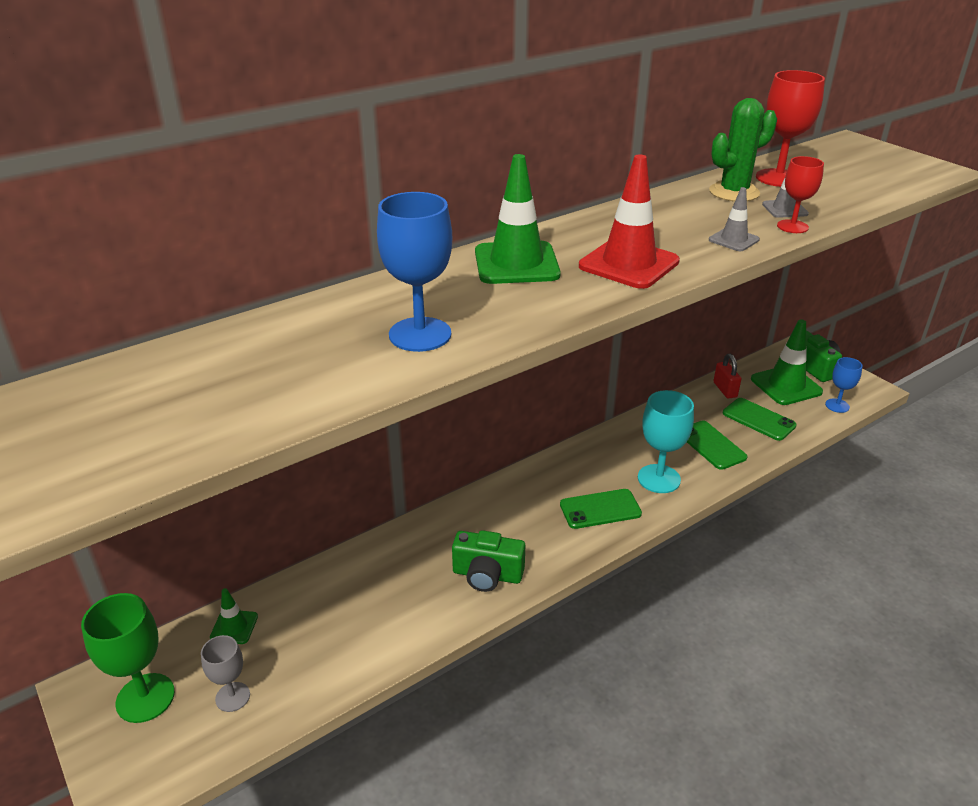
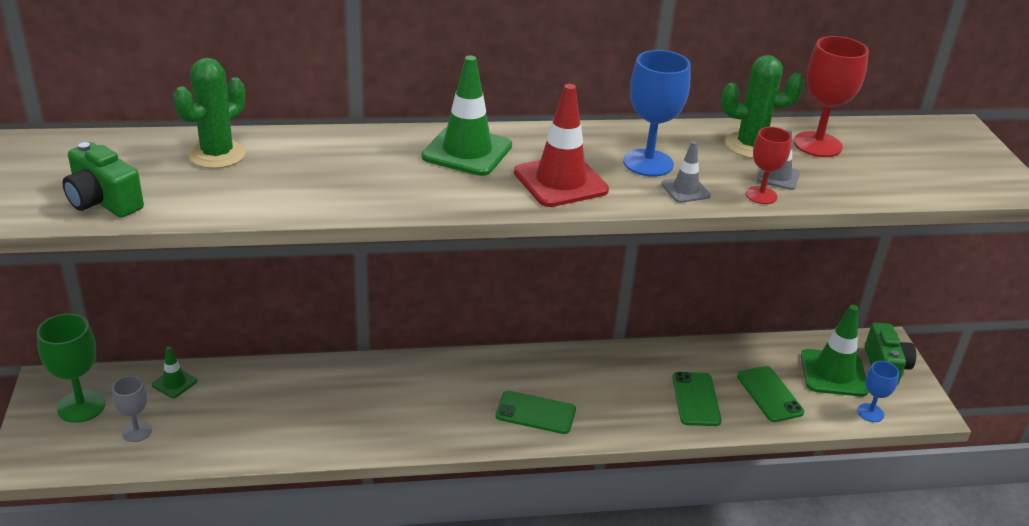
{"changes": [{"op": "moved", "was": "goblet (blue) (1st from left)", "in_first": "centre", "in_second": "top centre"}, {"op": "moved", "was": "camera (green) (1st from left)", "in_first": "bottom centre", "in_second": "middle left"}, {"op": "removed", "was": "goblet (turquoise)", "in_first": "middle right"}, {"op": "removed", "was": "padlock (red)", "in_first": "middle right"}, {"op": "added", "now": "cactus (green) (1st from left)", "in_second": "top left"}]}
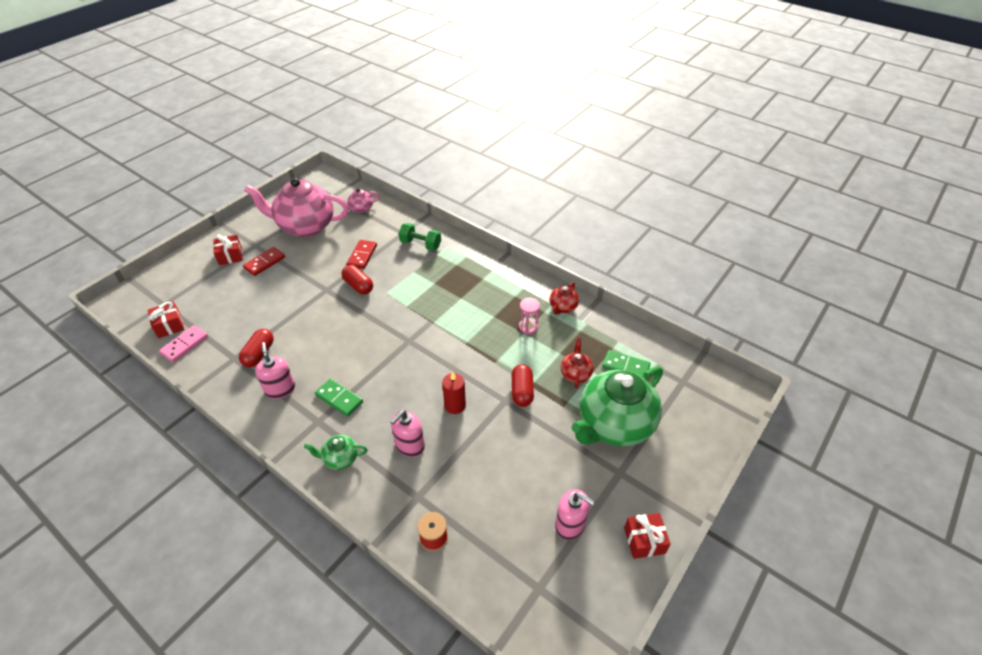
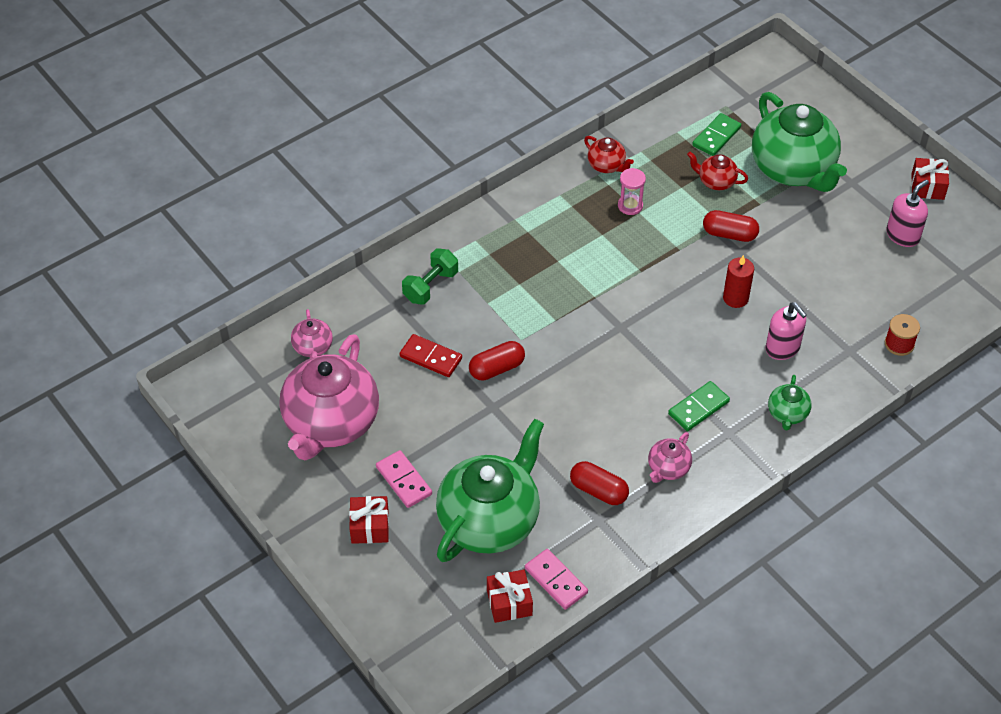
{"changes": [{"op": "recoloured", "was": "domino (red) (1st from left)", "now": "domino (pink) (1st from left)", "in_first": "middle left", "in_second": "bottom centre"}, {"op": "replaced", "was": "soap dispenser (pink) (1st from left)", "now": "teapot (pink) (3rd from left)", "in_first": "middle left", "in_second": "middle right"}, {"op": "added", "now": "teapot (green) (1st from left)", "in_second": "bottom centre"}]}
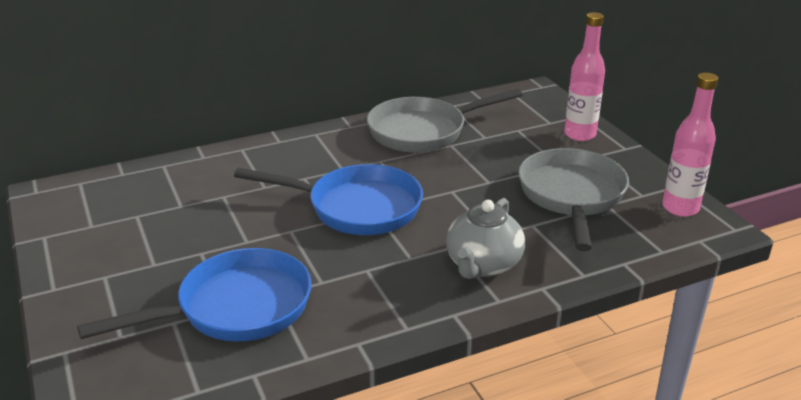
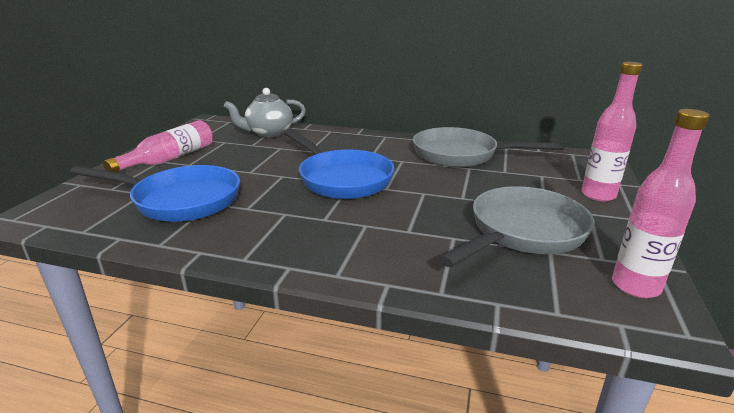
{"changes": [{"op": "moved", "was": "teapot (grey)", "in_first": "centre", "in_second": "top centre"}, {"op": "added", "now": "bottle (pink) (1st from left)", "in_second": "middle left"}]}
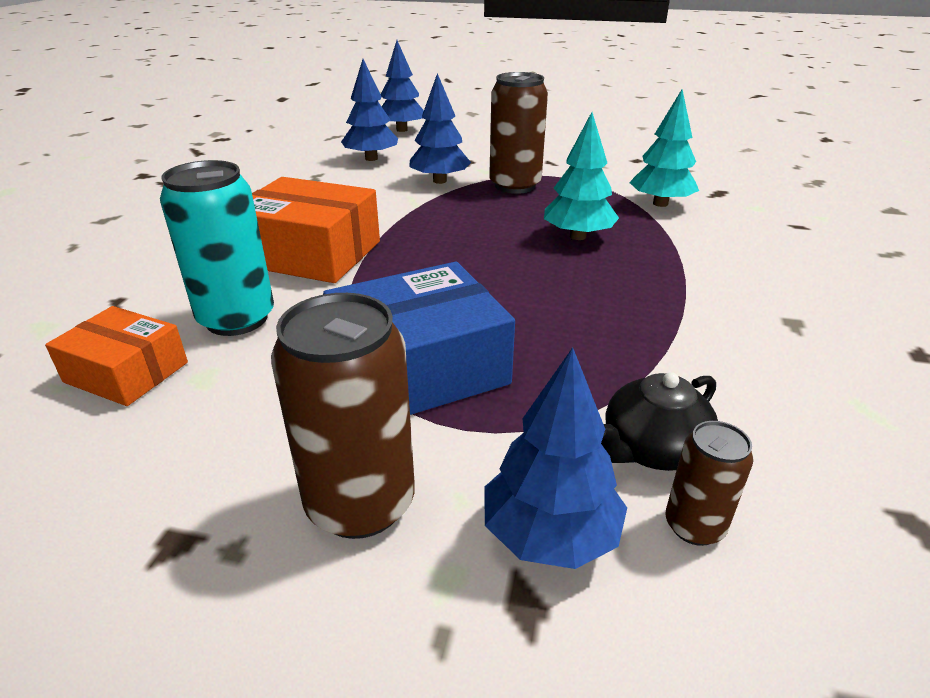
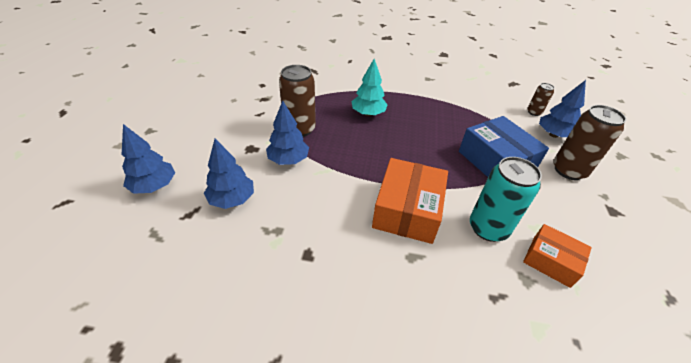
{"changes": [{"op": "turned", "was": "box (orange) (1st from left in the first image)", "in_first": "middle left", "in_second": "bottom right", "clockwise": -75}, {"op": "removed", "was": "teapot (black)", "in_first": "middle right"}, {"op": "removed", "was": "tree (turquoise) (2nd from left)", "in_first": "top right"}]}
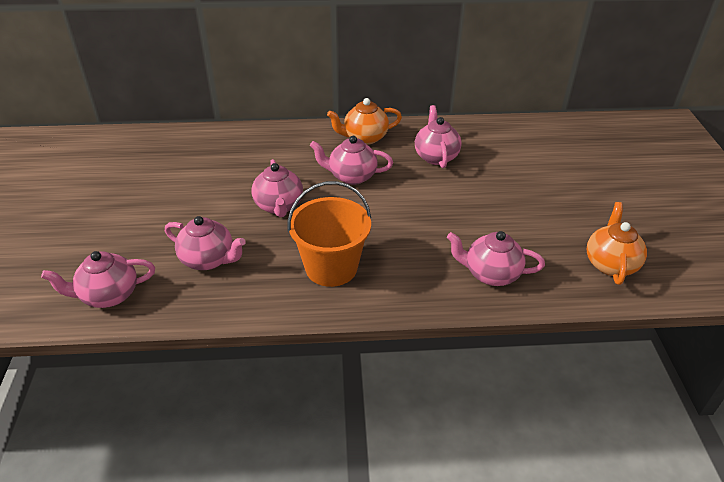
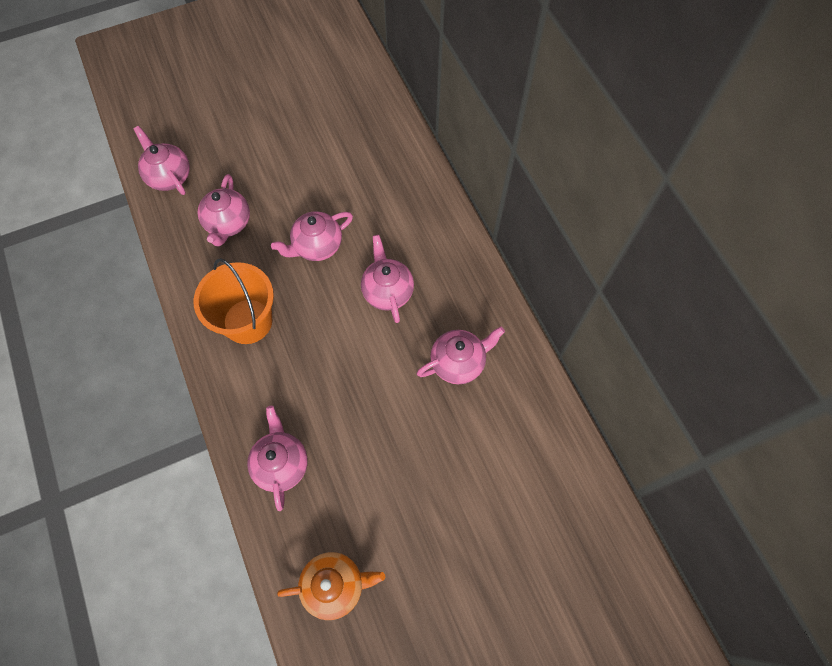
{"changes": [{"op": "removed", "was": "teapot (orange) (1st from left)", "in_first": "top centre"}]}
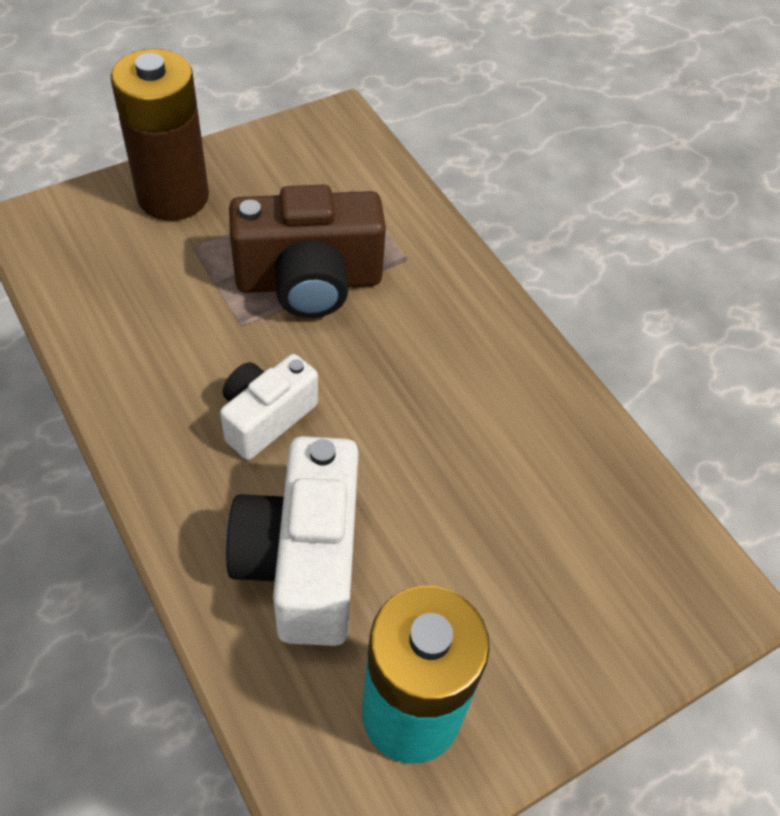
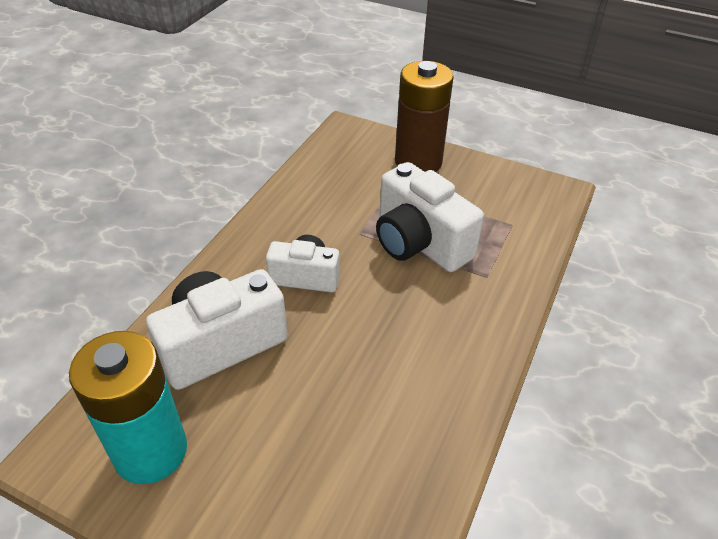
{"changes": [{"op": "recoloured", "was": "camera (brown)", "now": "camera (white) (3rd from left)", "in_first": "top centre", "in_second": "centre"}]}
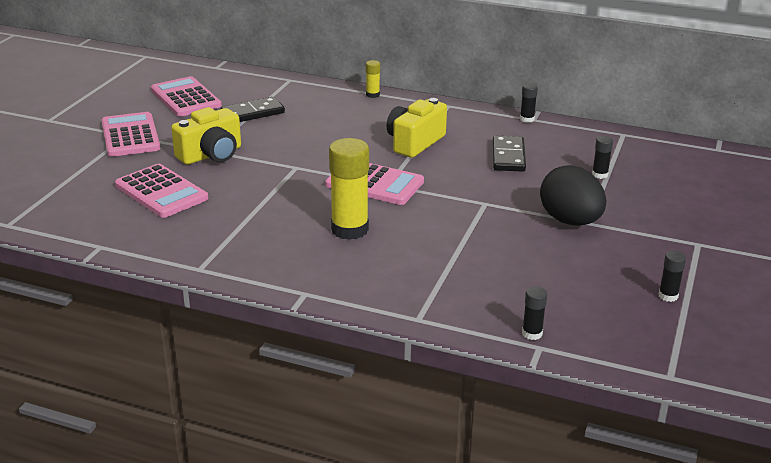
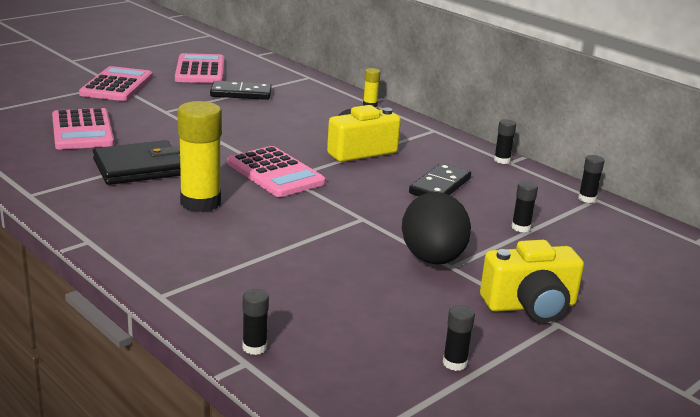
{"changes": [{"op": "moved", "was": "camera (yellow) (1st from left in the first image)", "now": "camera (yellow) (2nd from left)", "in_first": "top left", "in_second": "bottom right"}, {"op": "added", "now": "wallet (black)", "in_second": "middle left"}, {"op": "added", "now": "glue stick (black) (5th from left)", "in_second": "middle right"}]}
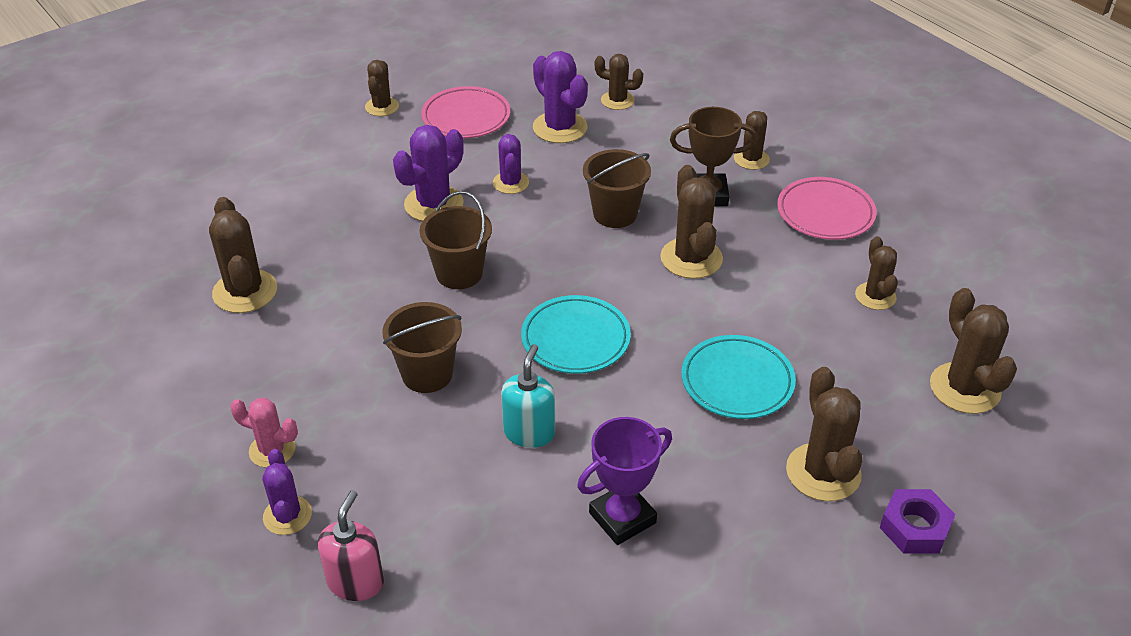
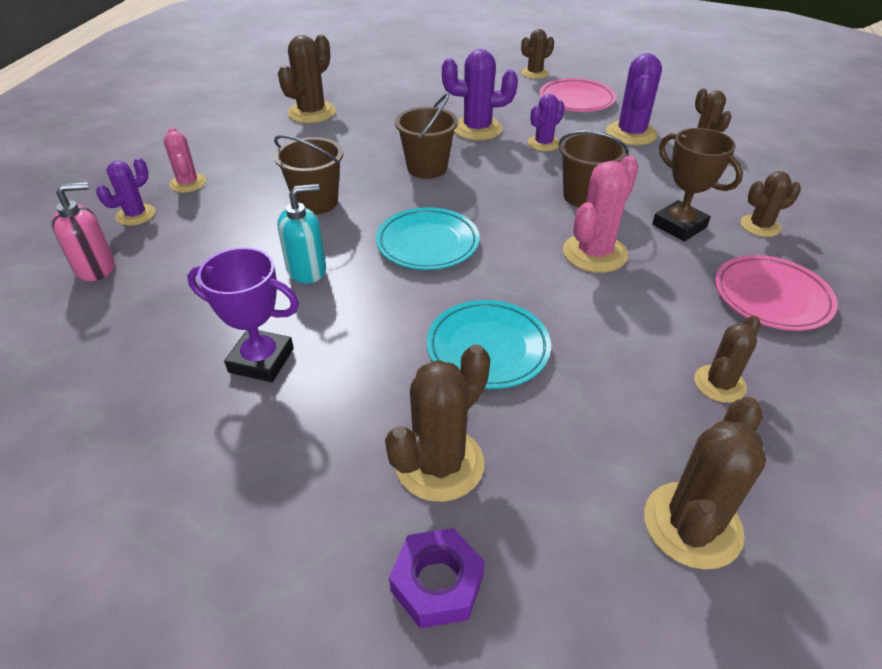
{"changes": [{"op": "recoloured", "was": "cactus (brown) (4th from left)", "now": "cactus (pink) (2nd from left)", "in_first": "centre", "in_second": "top right"}]}
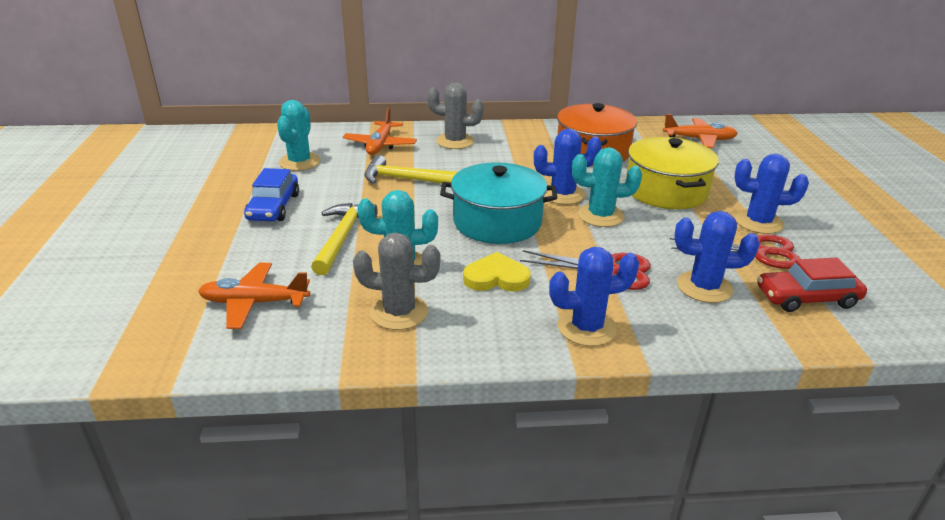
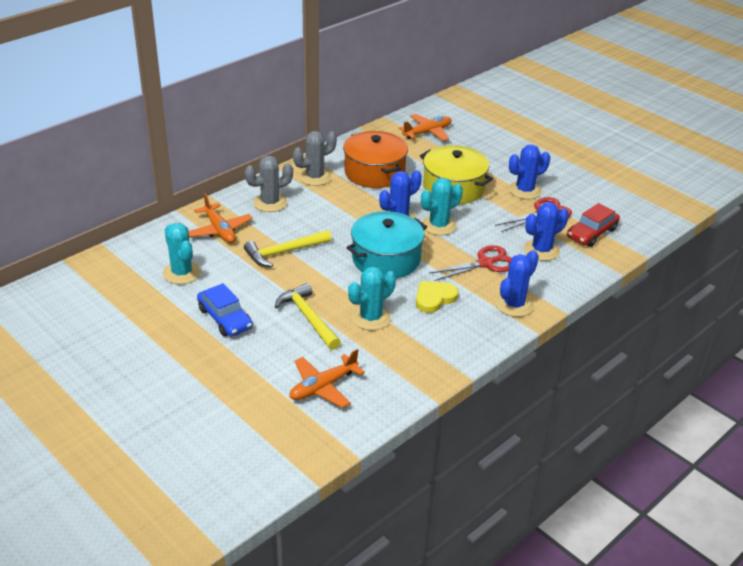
{"changes": [{"op": "moved", "was": "cactus (grey) (1st from left in the first image)", "now": "cactus (grey) (2nd from left)", "in_first": "centre", "in_second": "top centre"}]}
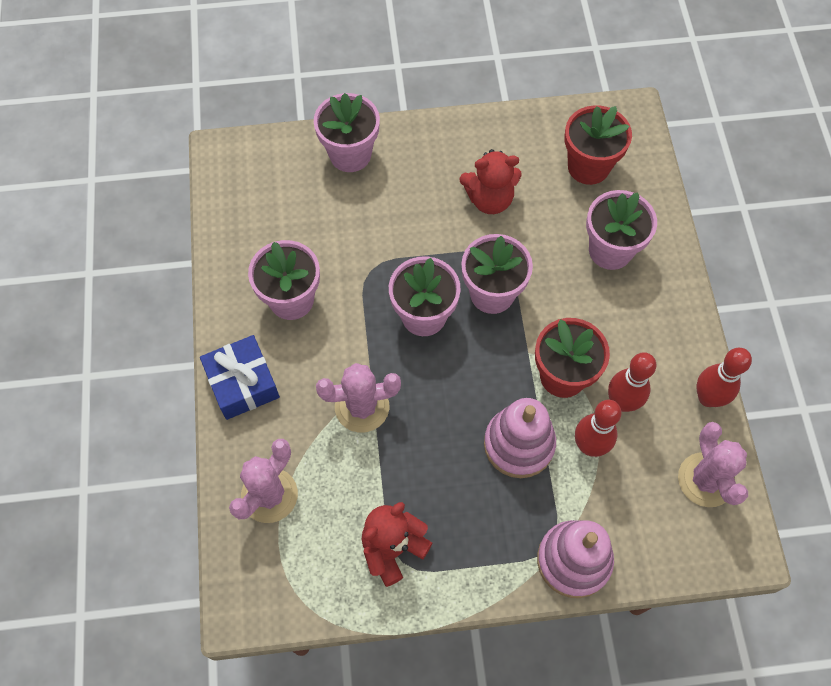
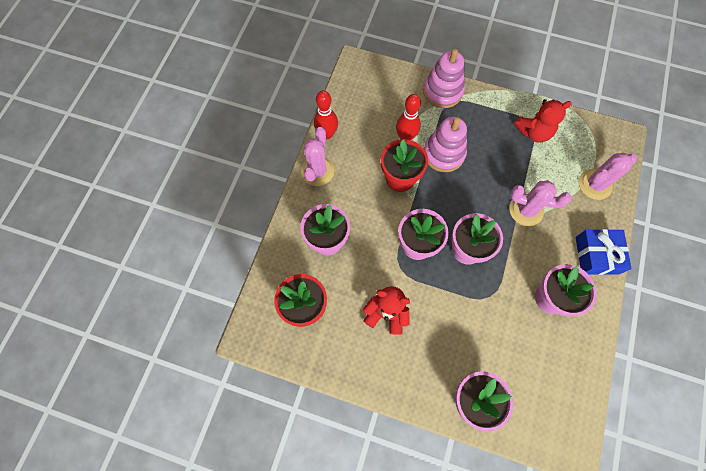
{"changes": [{"op": "removed", "was": "bowling pin (red) (2nd from left)", "in_first": "middle right"}, {"op": "moved", "was": "cactus (pink) (3rd from left in the first image)", "now": "cactus (pink) (1st from left)", "in_first": "bottom right", "in_second": "top centre"}]}
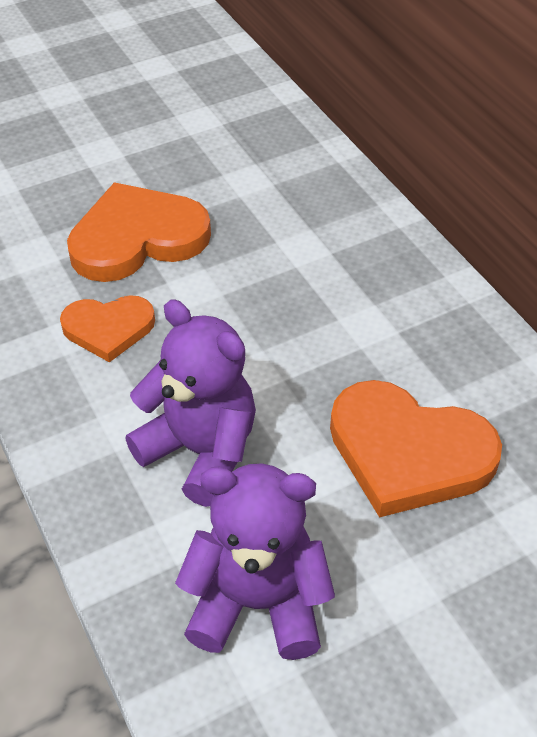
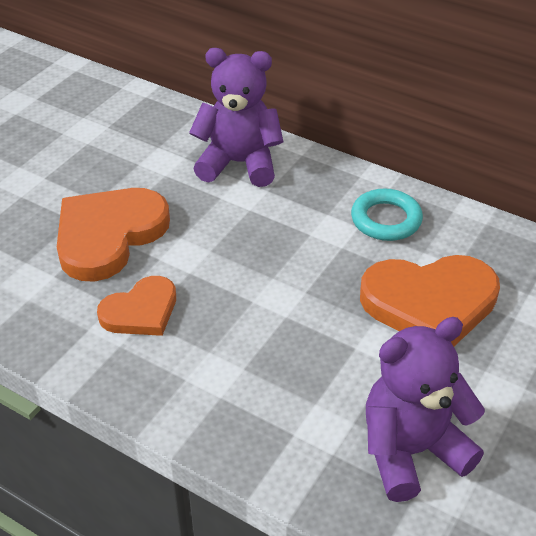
{"changes": [{"op": "moved", "was": "teddy bear (purple) (1st from left)", "in_first": "centre", "in_second": "top centre"}, {"op": "added", "now": "ring (turquoise)", "in_second": "middle right"}]}
